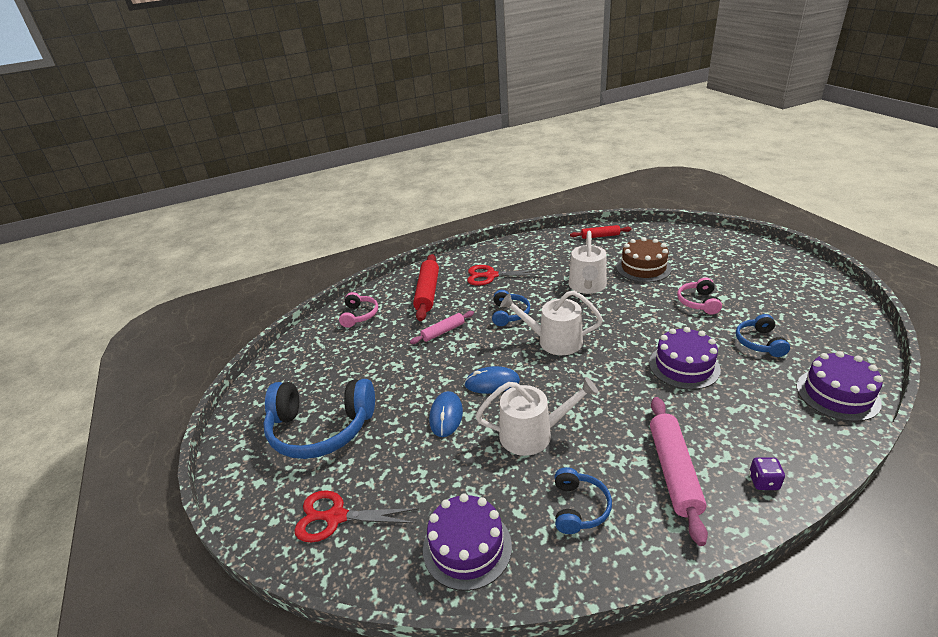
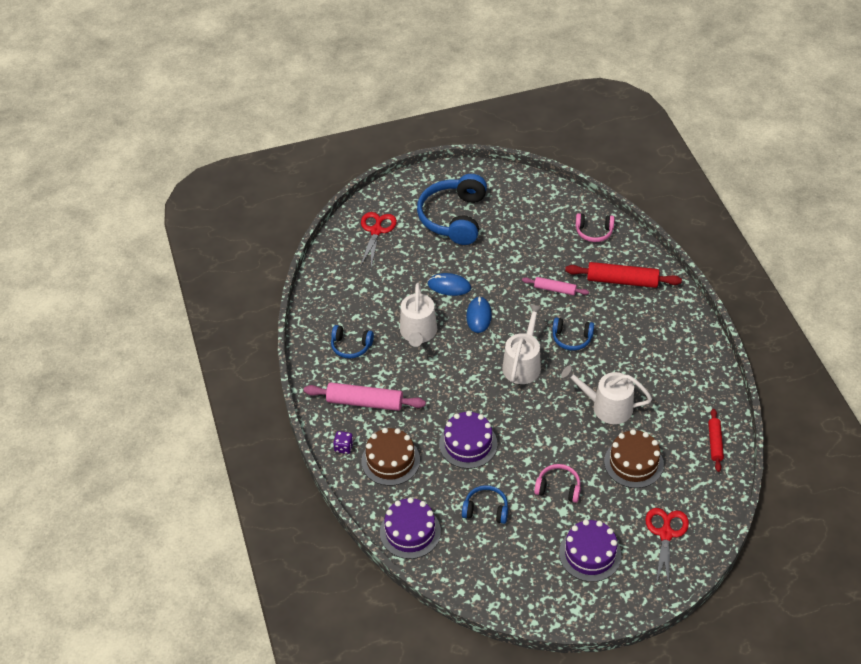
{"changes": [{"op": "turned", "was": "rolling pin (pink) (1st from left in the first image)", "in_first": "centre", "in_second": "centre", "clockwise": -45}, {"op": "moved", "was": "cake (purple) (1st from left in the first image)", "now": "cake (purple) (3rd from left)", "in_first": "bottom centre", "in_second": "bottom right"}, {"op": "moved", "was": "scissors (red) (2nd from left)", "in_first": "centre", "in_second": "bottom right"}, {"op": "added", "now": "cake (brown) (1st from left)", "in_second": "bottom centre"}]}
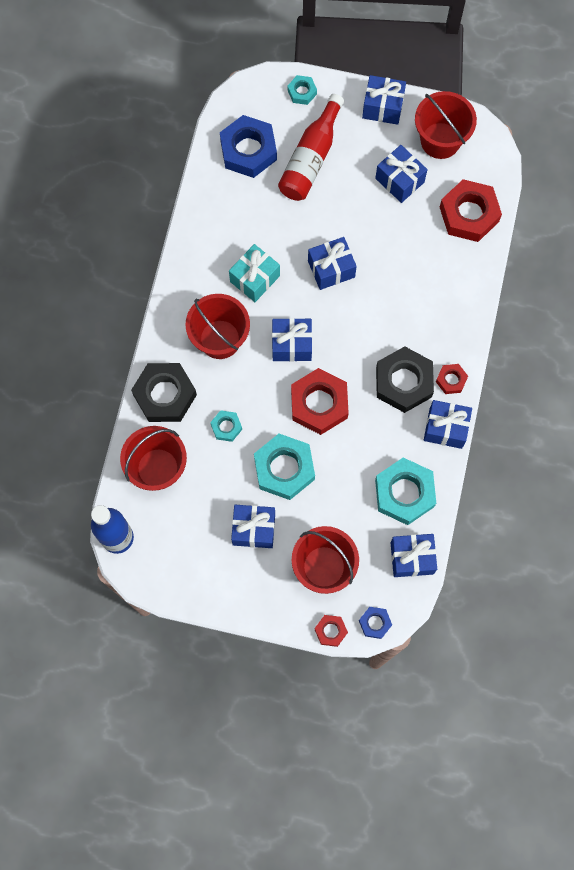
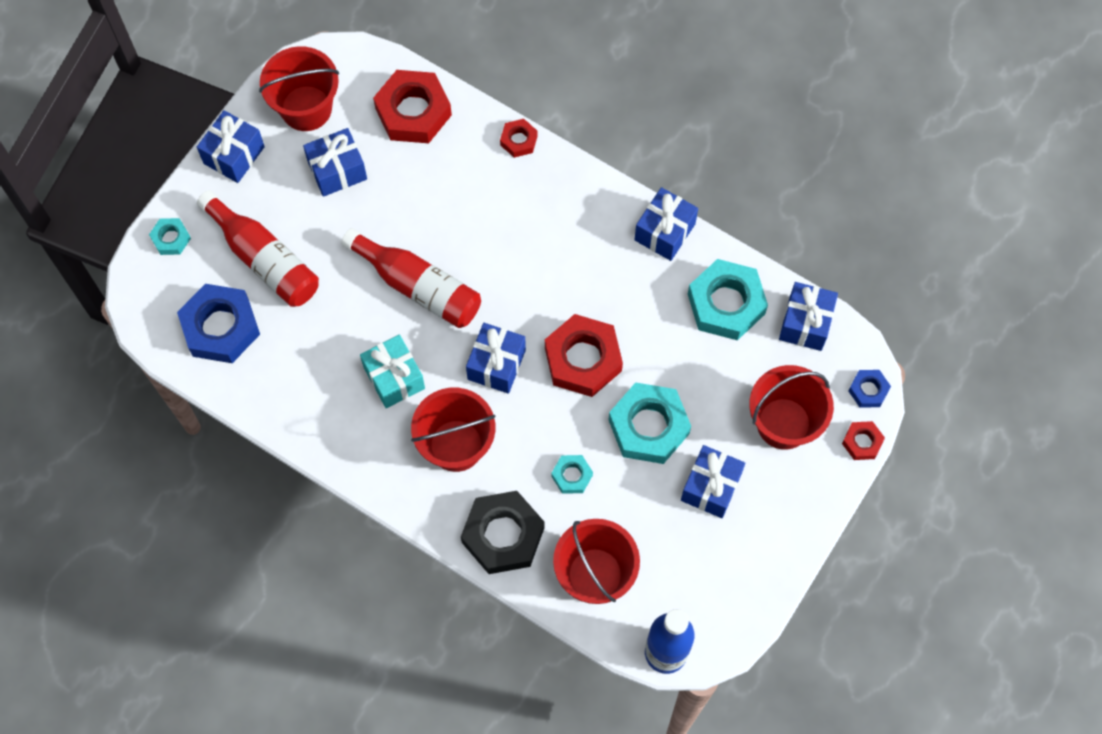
{"changes": [{"op": "replaced", "was": "gift (blue) (3rd from left)", "now": "bottle (red) (2nd from left)", "in_first": "top centre", "in_second": "centre"}, {"op": "removed", "was": "nut (black) (2nd from left)", "in_first": "middle right"}, {"op": "moved", "was": "nut (red) (3rd from left in the first image)", "now": "nut (red) (2nd from left)", "in_first": "middle right", "in_second": "top centre"}]}
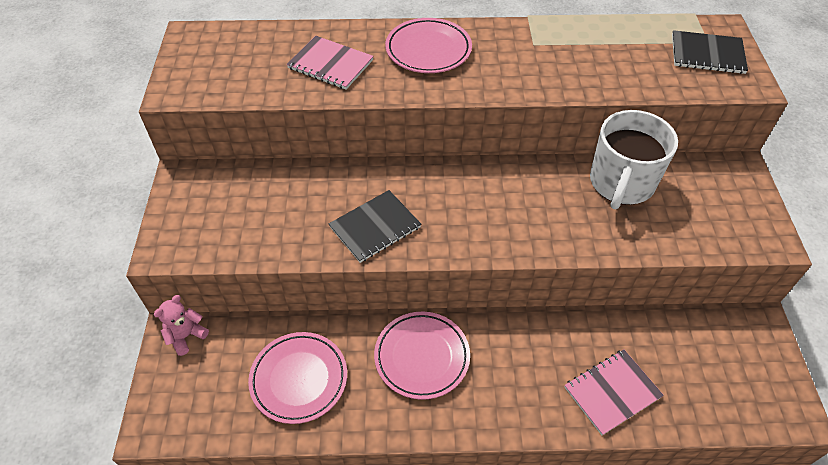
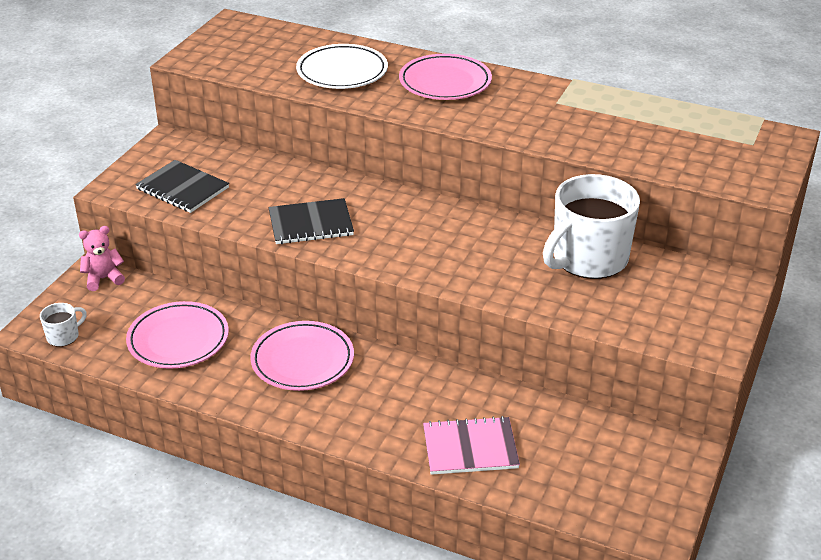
{"changes": [{"op": "replaced", "was": "notebook (pink) (1st from left)", "now": "plate (white)", "in_first": "top centre", "in_second": "top centre"}, {"op": "moved", "was": "notebook (black) (2nd from left in the first image)", "now": "notebook (black) (1st from left)", "in_first": "top right", "in_second": "top left"}, {"op": "added", "now": "mug (white) (1st from left)", "in_second": "middle left"}]}
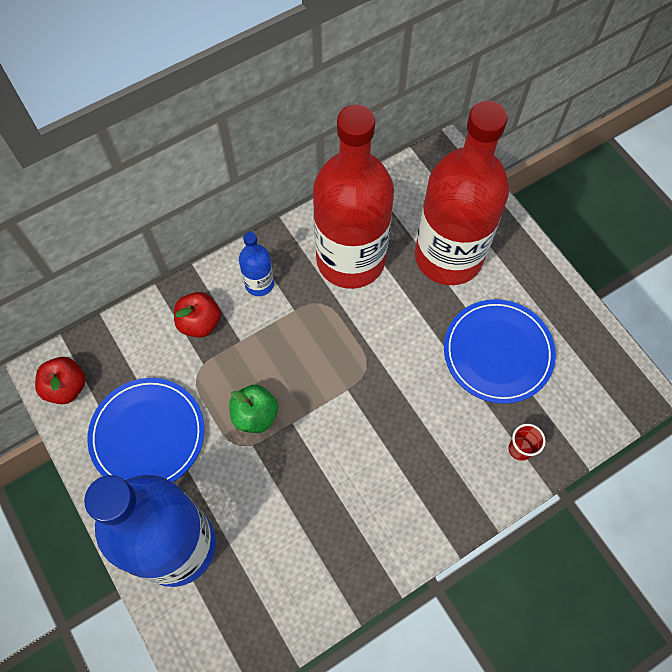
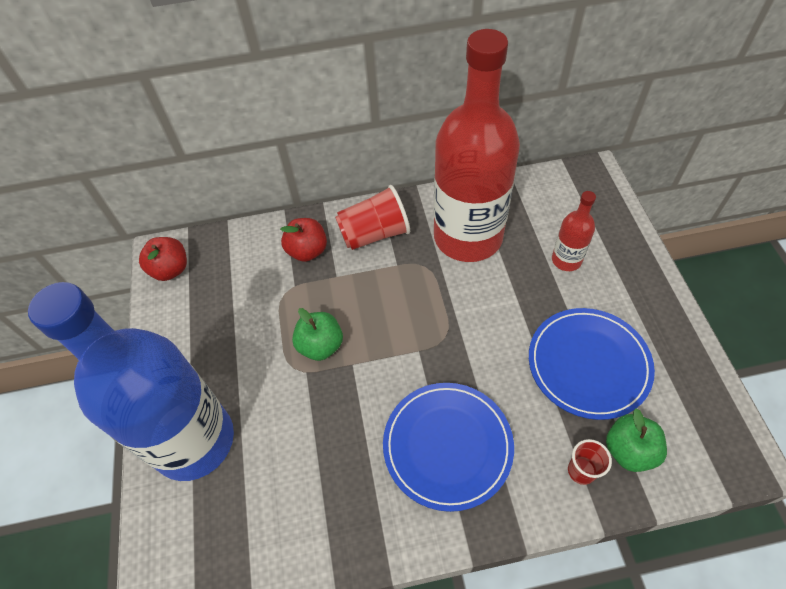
{"changes": [{"op": "moved", "was": "plate (blue) (1st from left)", "in_first": "middle left", "in_second": "bottom centre"}, {"op": "replaced", "was": "bottle (blue) (2nd from left)", "now": "cup (red) (1st from left)", "in_first": "centre", "in_second": "centre"}, {"op": "resized", "was": "bottle (red) (2nd from left)", "in_first": "top right", "in_second": "middle right", "ratio": 0.42}, {"op": "added", "now": "apple (green) (2nd from left)", "in_second": "bottom right"}]}
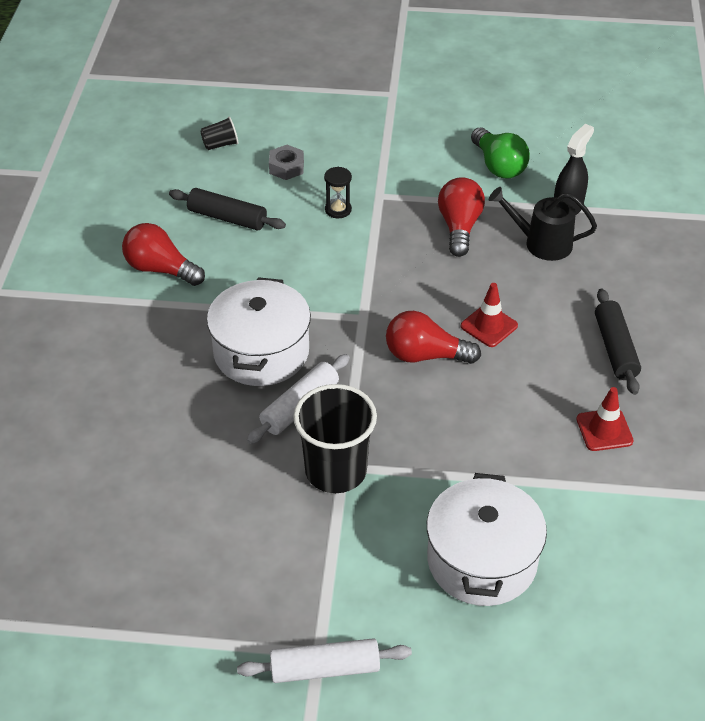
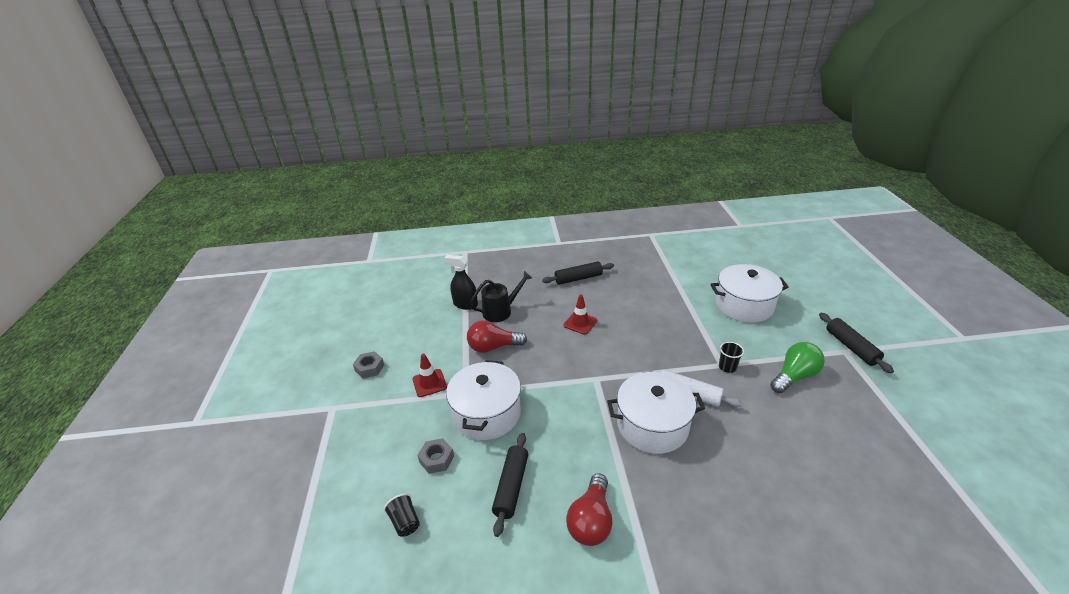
{"changes": [{"op": "recoloured", "was": "rolling pin (white) (2nd from left)", "now": "rolling pin (black) (3rd from left)", "in_first": "bottom centre", "in_second": "middle right"}, {"op": "resized", "was": "cup (black) (2nd from left)", "in_first": "centre", "in_second": "middle right", "ratio": 0.46}, {"op": "replaced", "was": "hourglass (black)", "now": "pot (white) (1st from left)", "in_first": "top centre", "in_second": "bottom centre"}, {"op": "removed", "was": "light bulb (red) (2nd from left)", "in_first": "centre"}, {"op": "moved", "was": "light bulb (green)", "in_first": "top right", "in_second": "middle right"}, {"op": "turned", "was": "watering can (black)", "in_first": "top right", "in_second": "centre", "clockwise": -120}, {"op": "moved", "was": "traffic cone (red) (2nd from left in the first image)", "now": "traffic cone (red) (1st from left)", "in_first": "middle right", "in_second": "centre"}, {"op": "added", "now": "nut (grey) (1st from left)", "in_second": "centre"}]}
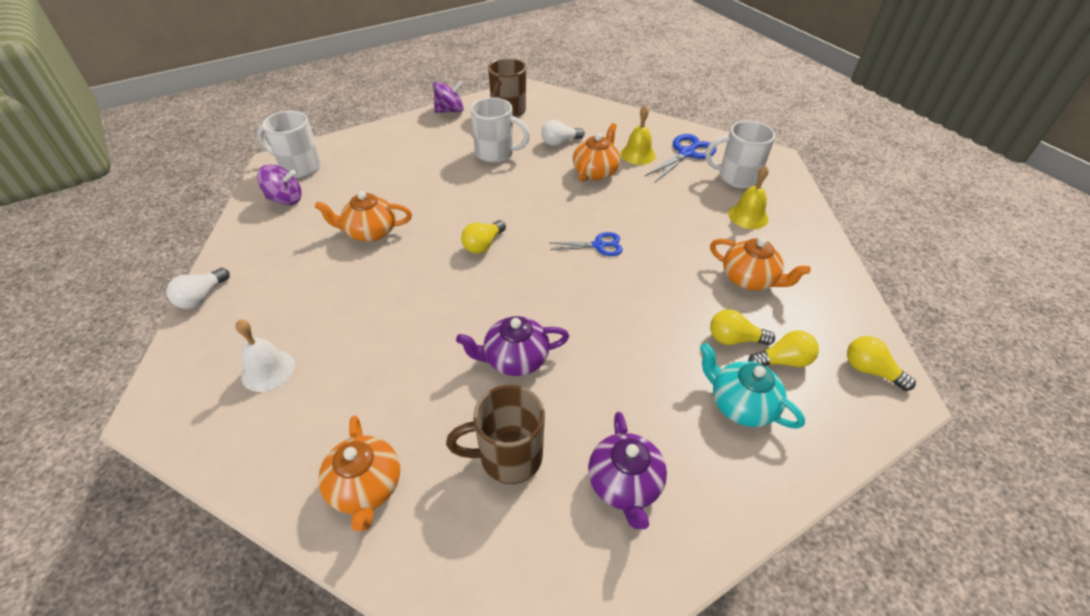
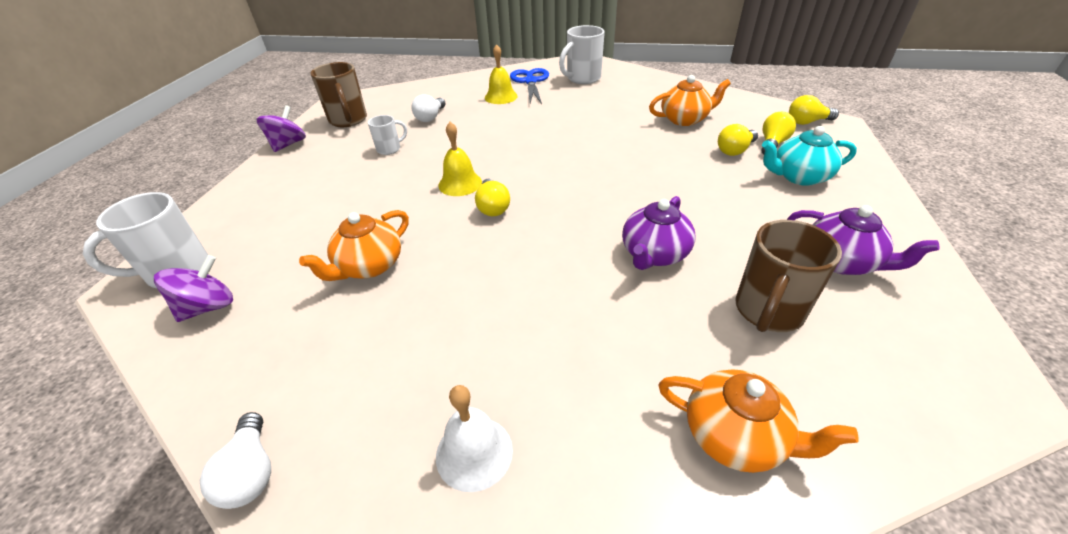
{"changes": [{"op": "resized", "was": "mug (white) (2nd from left)", "in_first": "top centre", "in_second": "top centre", "ratio": 0.56}, {"op": "removed", "was": "scissors (blue) (1st from left)", "in_first": "centre"}, {"op": "removed", "was": "teapot (orange) (3rd from left)", "in_first": "top centre"}, {"op": "moved", "was": "bell (yellow) (2nd from left in the first image)", "now": "bell (yellow) (1st from left)", "in_first": "top right", "in_second": "top centre"}]}
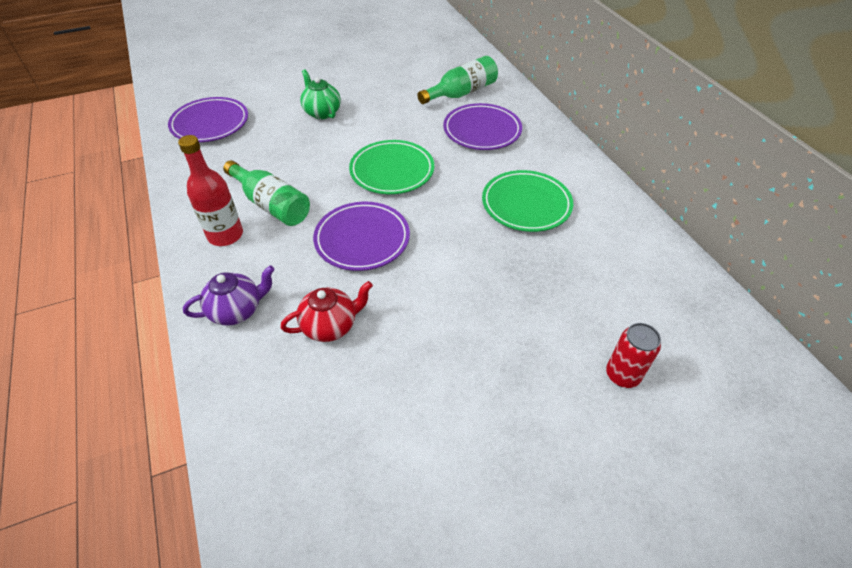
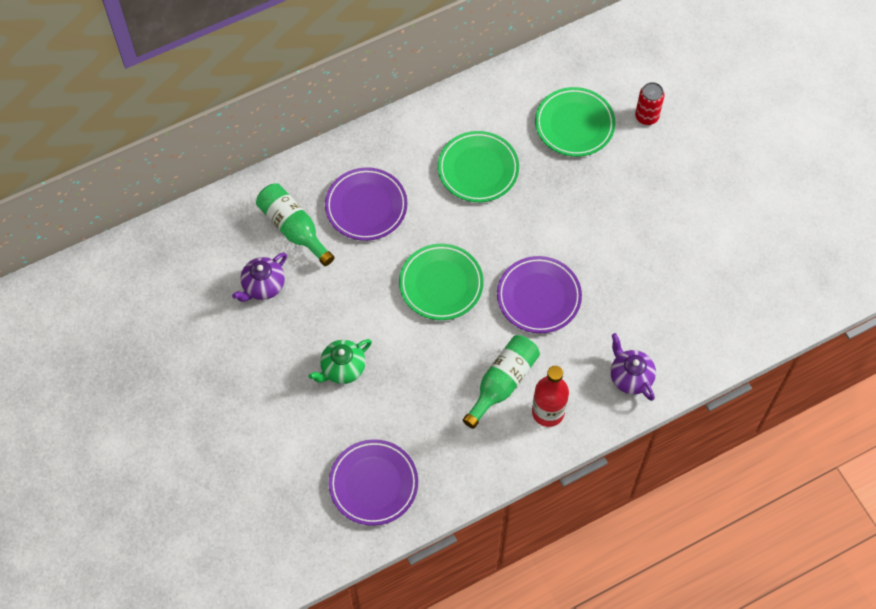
{"changes": [{"op": "removed", "was": "teapot (red)", "in_first": "centre"}, {"op": "added", "now": "teapot (purple) (1st from left)", "in_second": "middle left"}, {"op": "added", "now": "plate (green) (3rd from left)", "in_second": "top centre"}]}
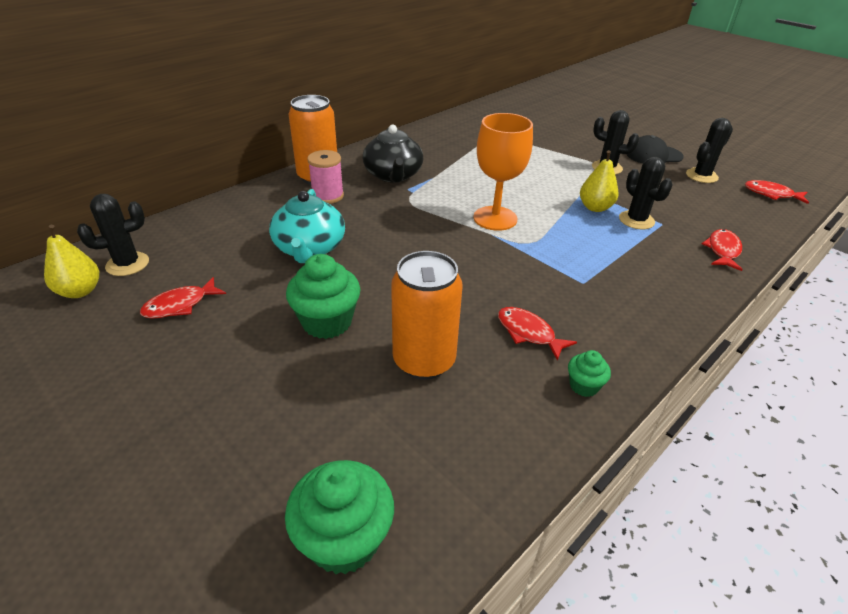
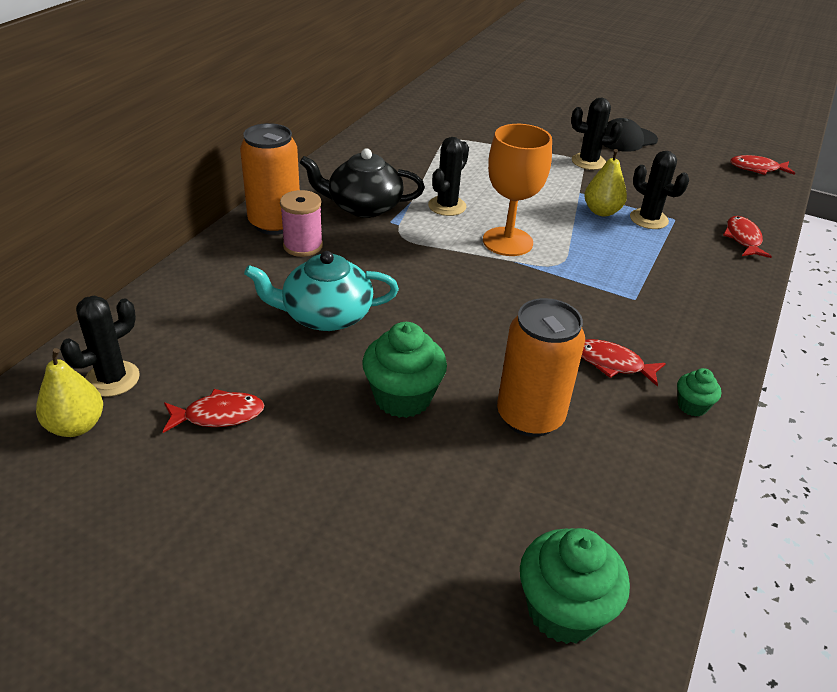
{"changes": [{"op": "turned", "was": "fish (red) (1st from left)", "in_first": "middle left", "in_second": "middle left", "clockwise": -135}, {"op": "turned", "was": "teapot (turquoise)", "in_first": "centre", "in_second": "centre", "clockwise": 105}, {"op": "turned", "was": "teapot (black)", "in_first": "top centre", "in_second": "top centre", "clockwise": 120}, {"op": "moved", "was": "cactus (black) (4th from left in the first image)", "now": "cactus (black) (2nd from left)", "in_first": "top right", "in_second": "top centre"}]}
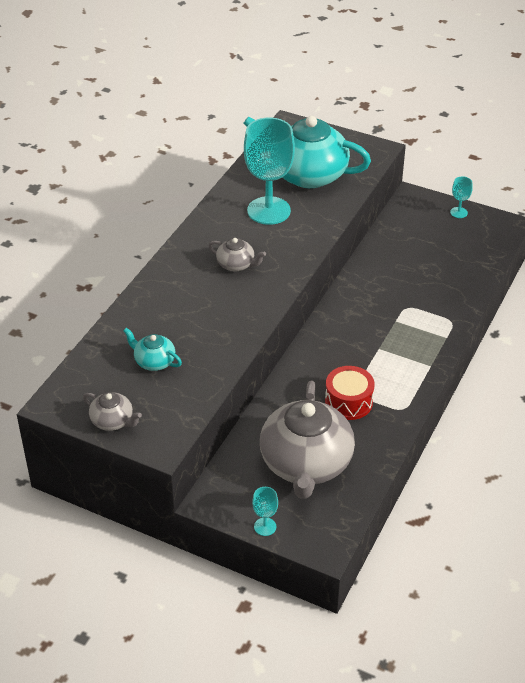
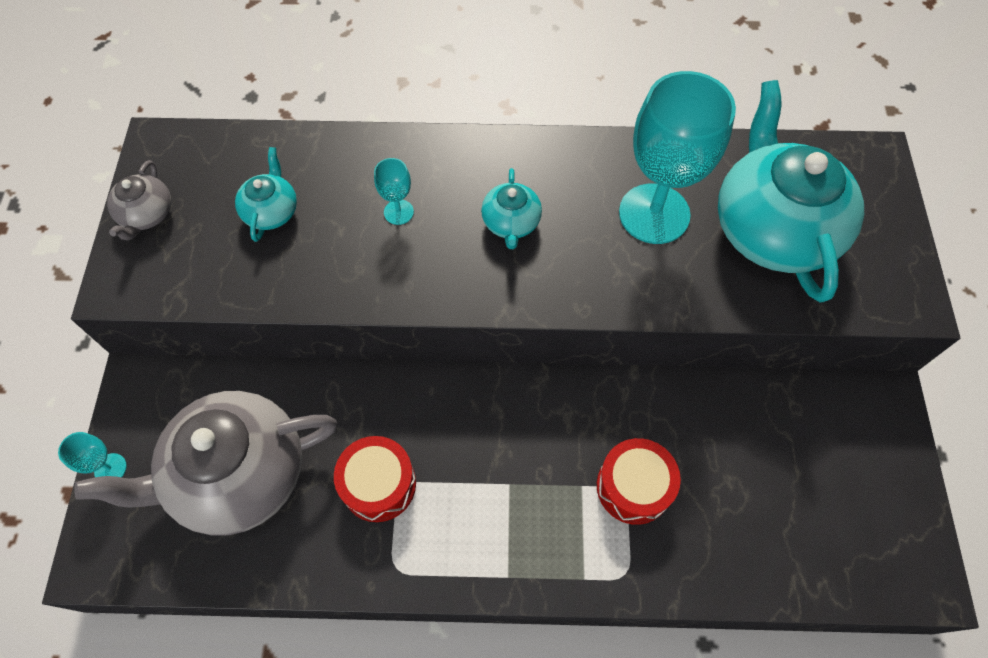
{"changes": [{"op": "recoloured", "was": "teapot (grey) (2nd from left)", "now": "teapot (turquoise) (2nd from left)", "in_first": "centre", "in_second": "top centre"}, {"op": "moved", "was": "goblet (turquoise) (3rd from left in the first image)", "now": "goblet (turquoise) (2nd from left)", "in_first": "top right", "in_second": "top centre"}, {"op": "added", "now": "drum (red) (2nd from left)", "in_second": "bottom centre"}]}
